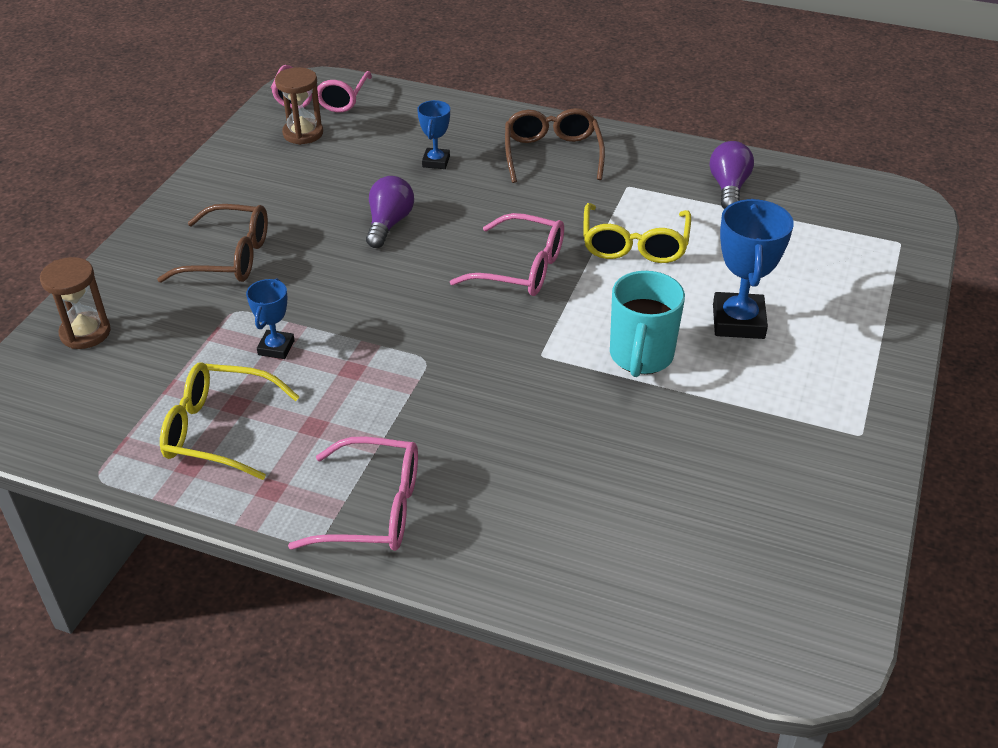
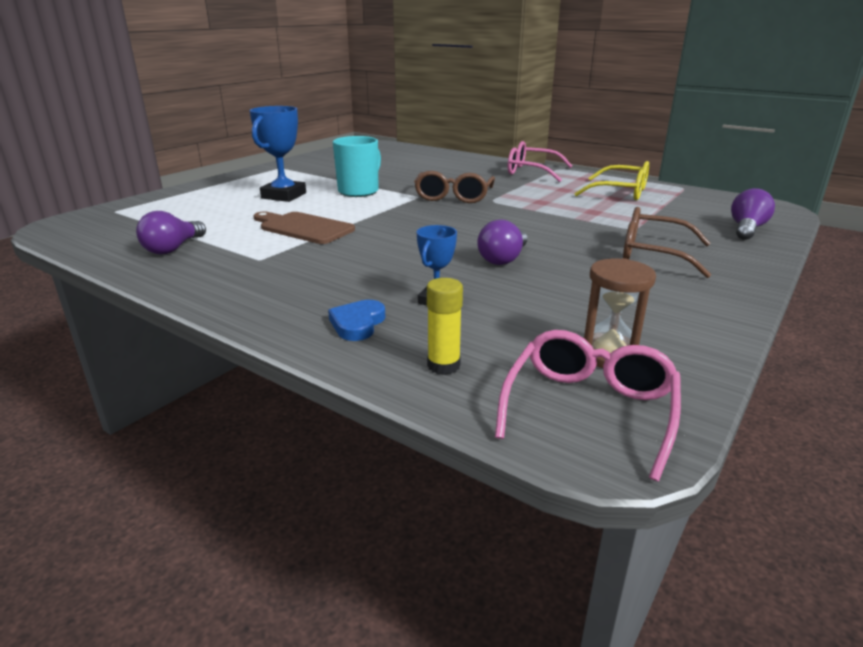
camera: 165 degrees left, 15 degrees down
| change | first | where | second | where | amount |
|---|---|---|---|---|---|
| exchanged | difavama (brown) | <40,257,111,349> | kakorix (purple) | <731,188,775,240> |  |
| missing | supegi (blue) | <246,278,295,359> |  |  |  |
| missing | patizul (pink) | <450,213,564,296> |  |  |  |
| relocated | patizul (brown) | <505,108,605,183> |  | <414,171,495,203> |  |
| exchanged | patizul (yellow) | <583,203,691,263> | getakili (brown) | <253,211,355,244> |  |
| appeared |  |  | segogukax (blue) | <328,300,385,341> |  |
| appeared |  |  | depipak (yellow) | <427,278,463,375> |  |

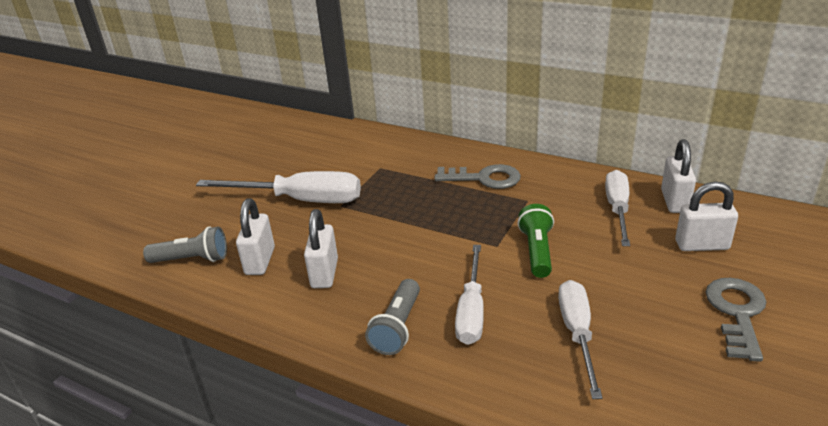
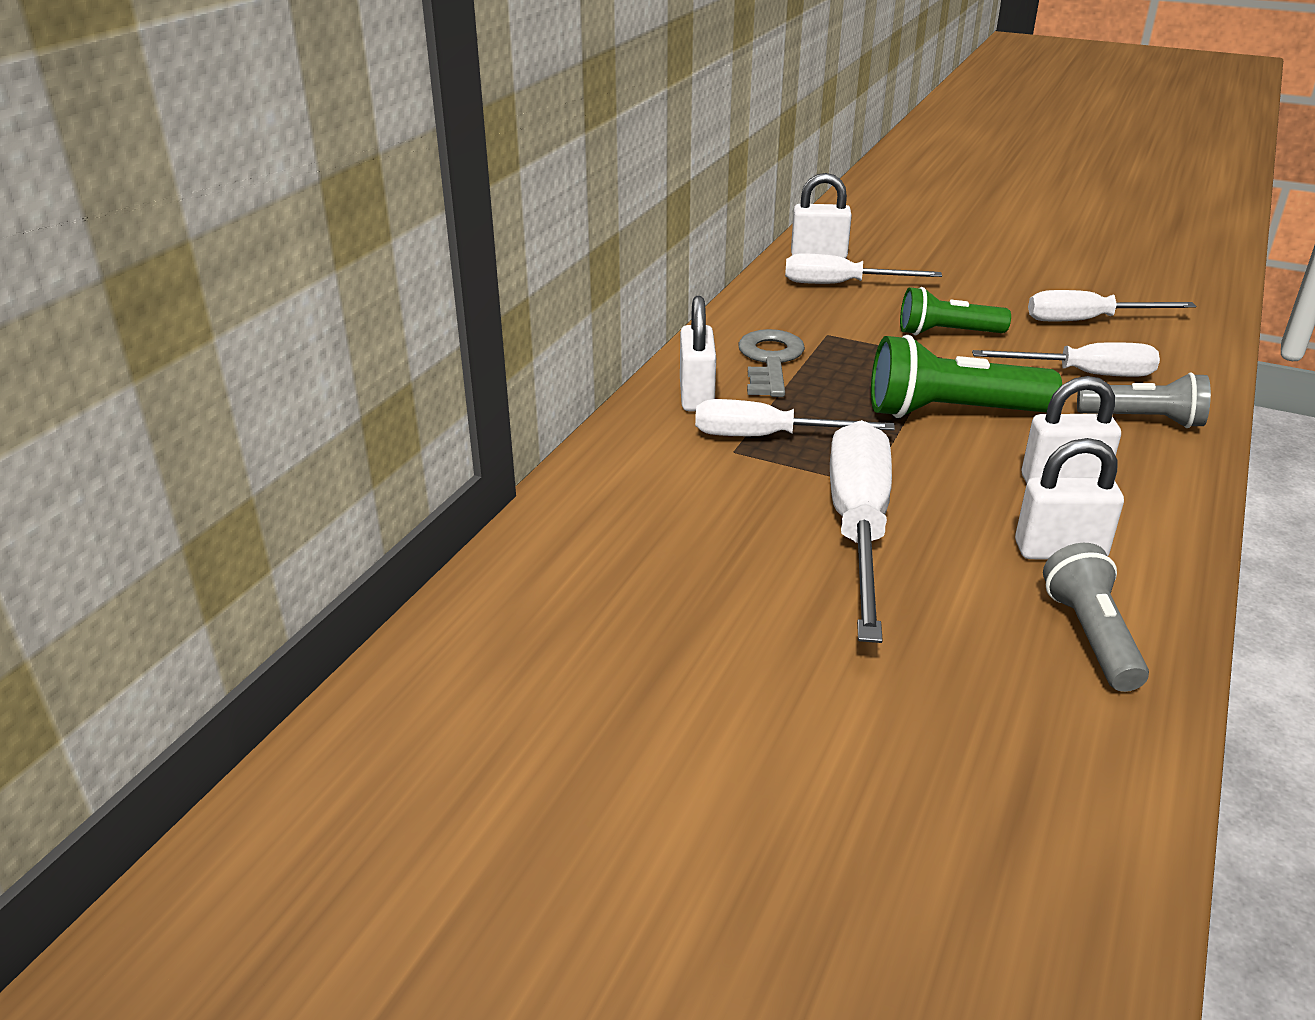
camera: 95 degrees left, 0 degrees up
| change | first | where | second | where | amount |
|---|---|---|---|---|---|
| relocated | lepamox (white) | <675,181,738,251> |  | <680,296,716,411> |  |
| missing | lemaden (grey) | <706,278,766,362> |  |  |  |
| appeared |  |  | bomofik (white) | <695,399,895,436> |  |
| appeared |  |  | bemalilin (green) | <871,335,1062,418> |  |

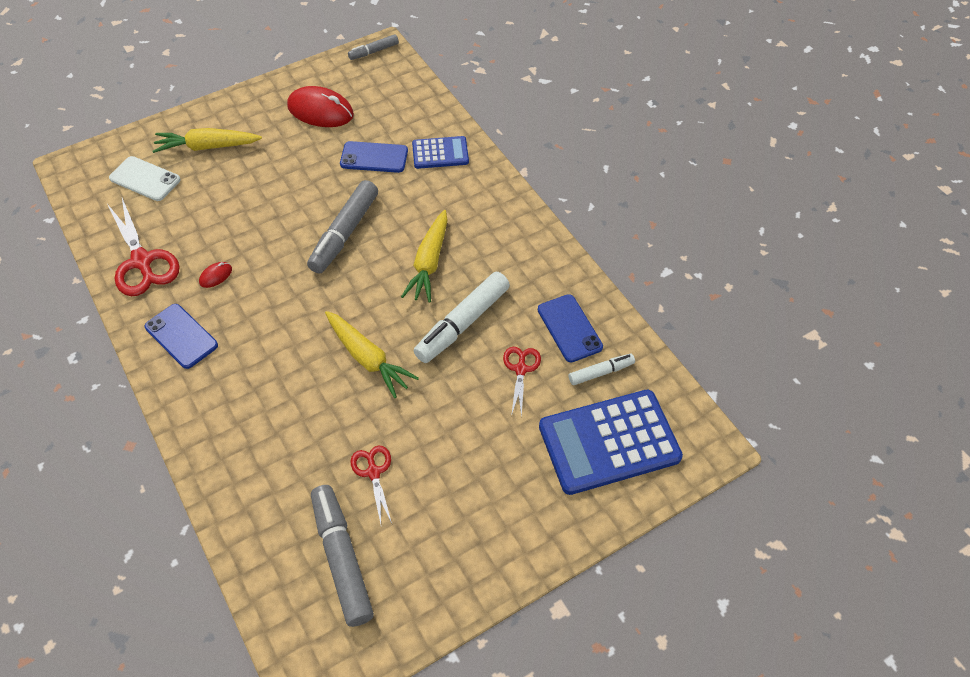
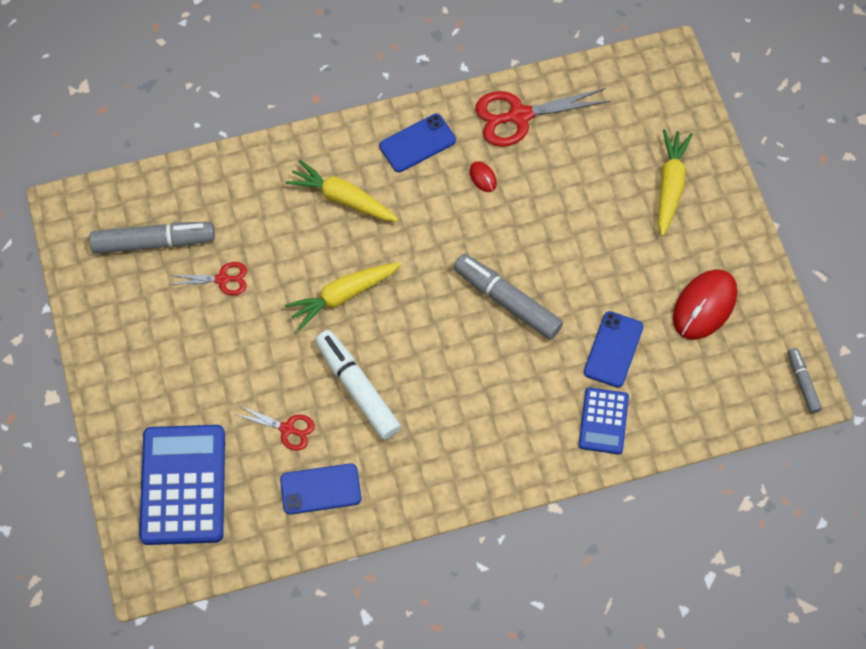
camera: 105 degrees right, 10 degrees up
| change | first | where | second | where | amount |
|---|---|---|---|---|---|
| missing | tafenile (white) | <109,156,181,201> |  |  |  |
| relocated | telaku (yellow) | <401,210,448,303> |  | <285,159,399,221> |  |
| missing | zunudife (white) | <569,354,635,385> |  |  |  |

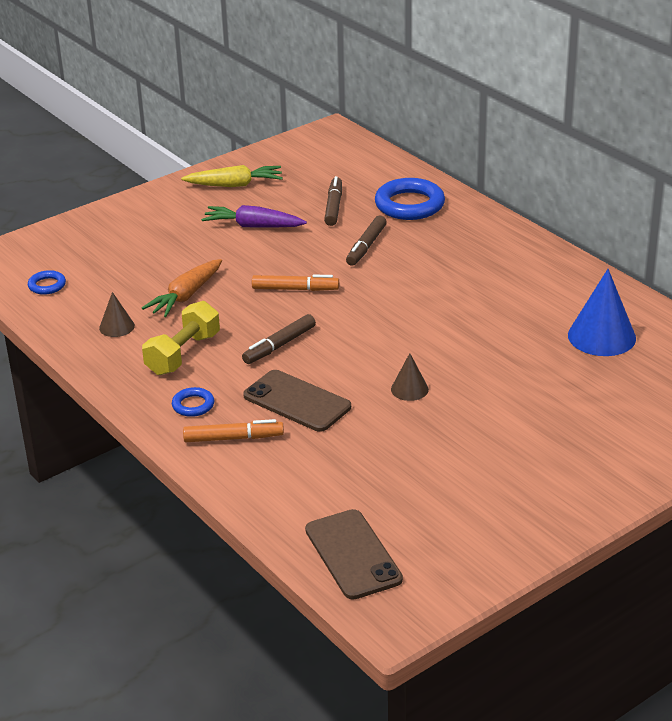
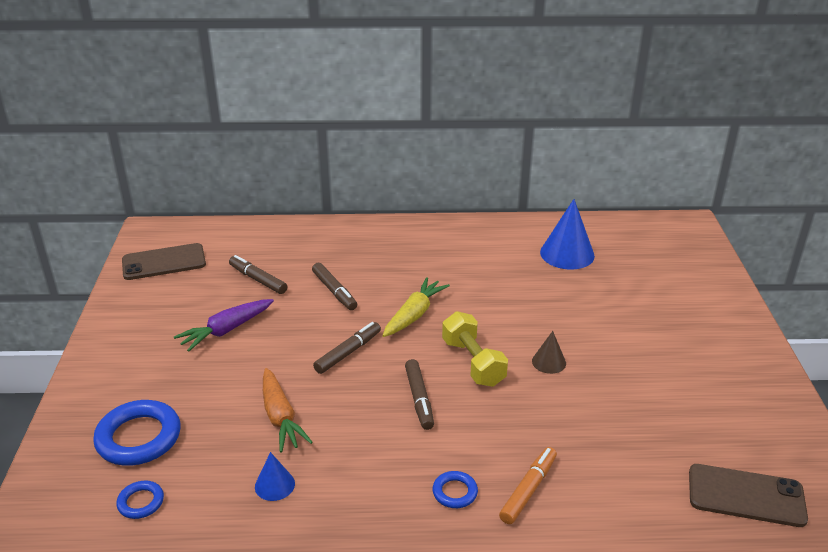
camera: 55 degrees left, 0 degrees up
| change | first | where | second | where | amount |
|---|---|---|---|---|---|
| colour | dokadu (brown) | <99,292,135,337> | dokadu (blue) | <255,452,295,501> |  |
| relocated | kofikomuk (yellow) | <142,301,220,375> |  | <442,311,508,387> |  |
| relocated | telaku (yellow) | <181,165,283,187> |  | <382,277,450,337> |  |
| relocated | tafenile (brown) | <243,370,351,432> |  | <122,243,206,280> |  |
| colour | zunudife (orange) | <252,275,339,291> | zunudife (brown) | <313,322,381,374> |  |
| relocated | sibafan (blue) | <375,178,445,220> |  | <93,400,181,466> |  |

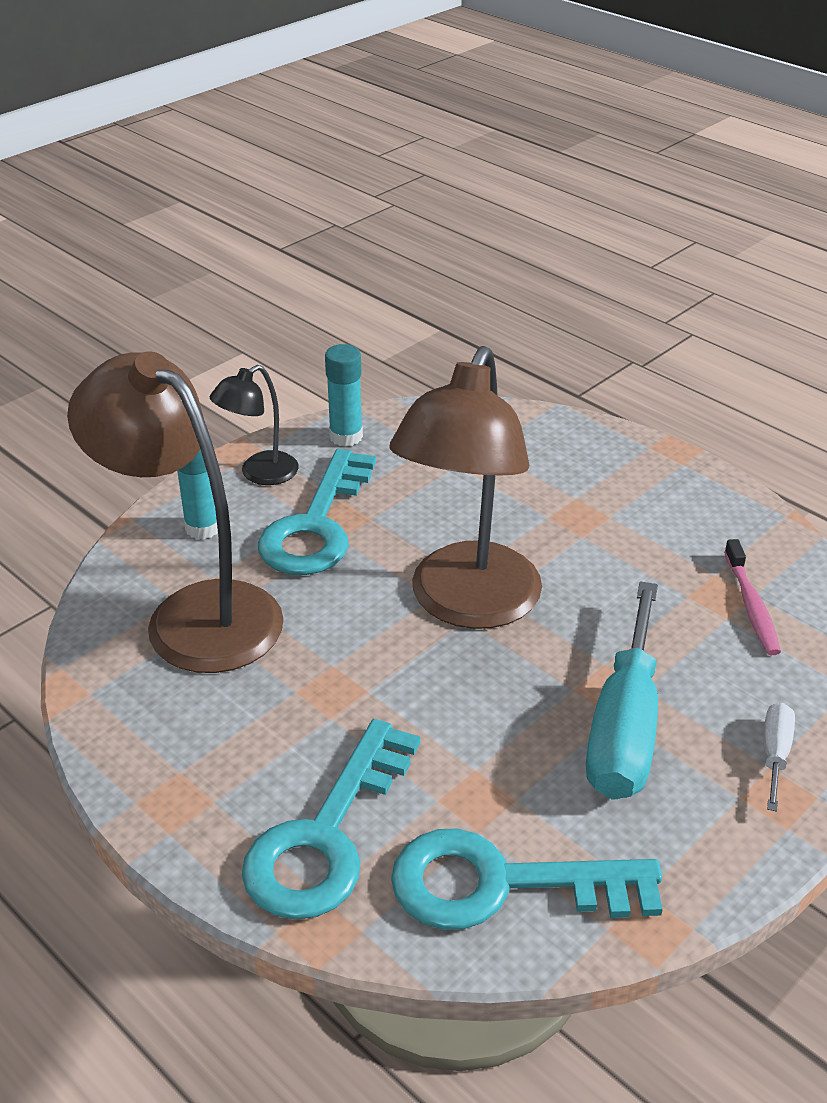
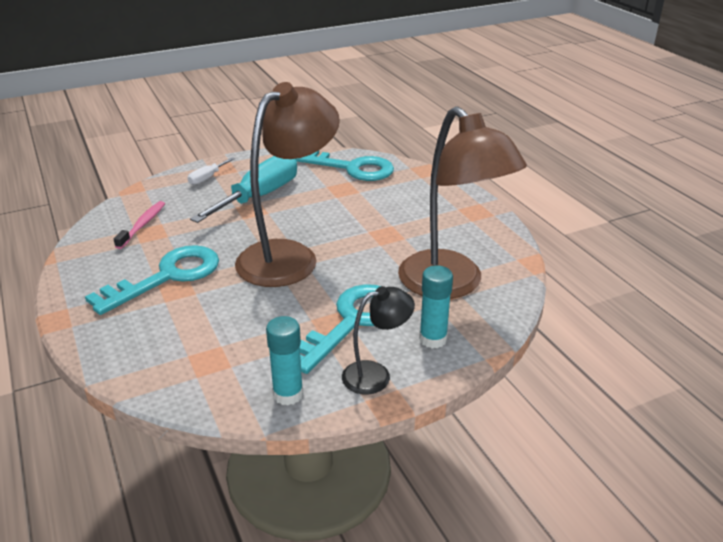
camera: 160 degrees left, 5 degrees down
| change | first | where | second | where | amount |
|---|---|---|---|---|---|
| relocated | lemaden (turquoise) | <242,719,420,920> |  | <85,245,219,315> |  |

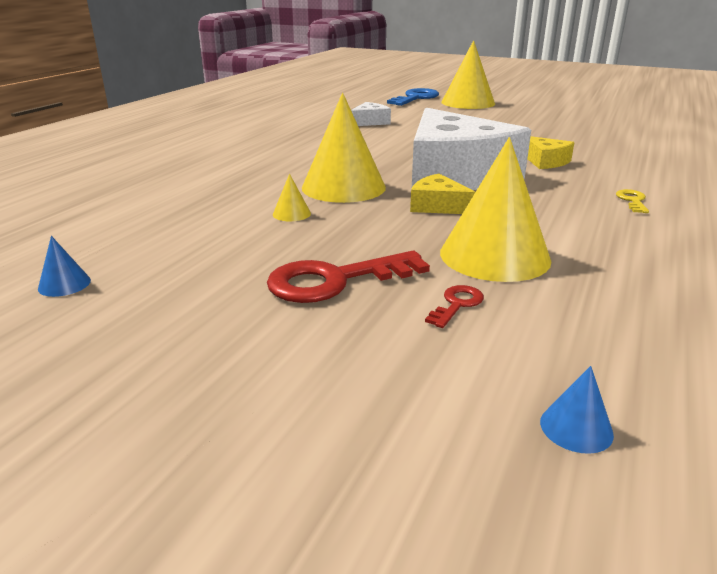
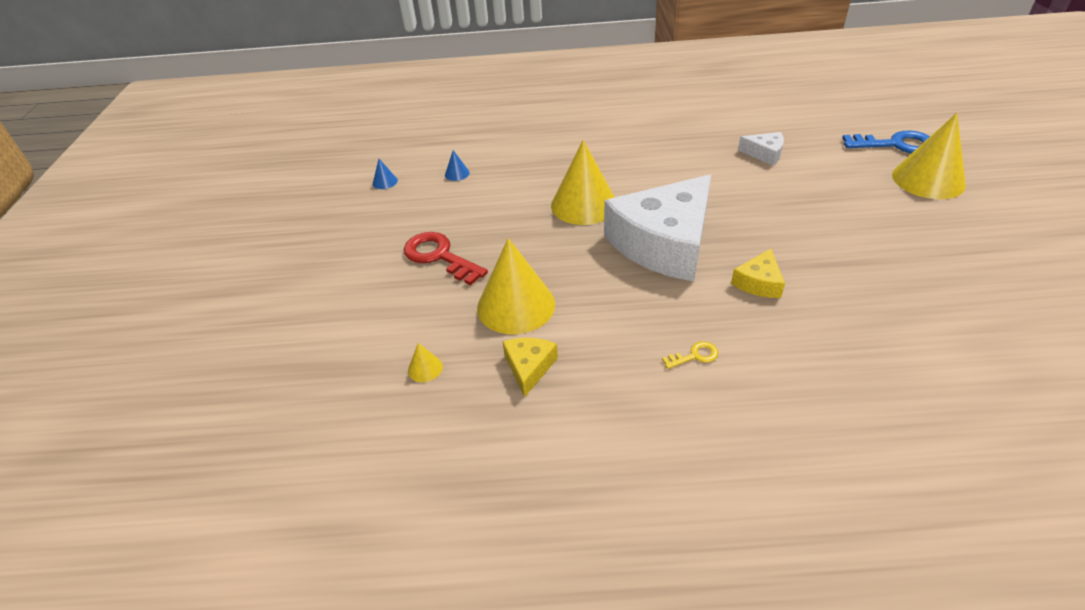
camera: 65 degrees right, 15 degrees up
| change | first | where | second | where | amount |
|---|---|---|---|---|---|
| relocated | dokadu (yellow) | <273,174,311,221> |  | <408,343,443,382> |  |
| relocated | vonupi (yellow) | <410,174,475,214> |  | <502,338,558,397> |  |
| missing | lemaden (red) | <425,285,484,328> |  |  |  |
| relocated | dokadu (blue) | <540,366,614,454> |  | <445,150,470,181> |  |

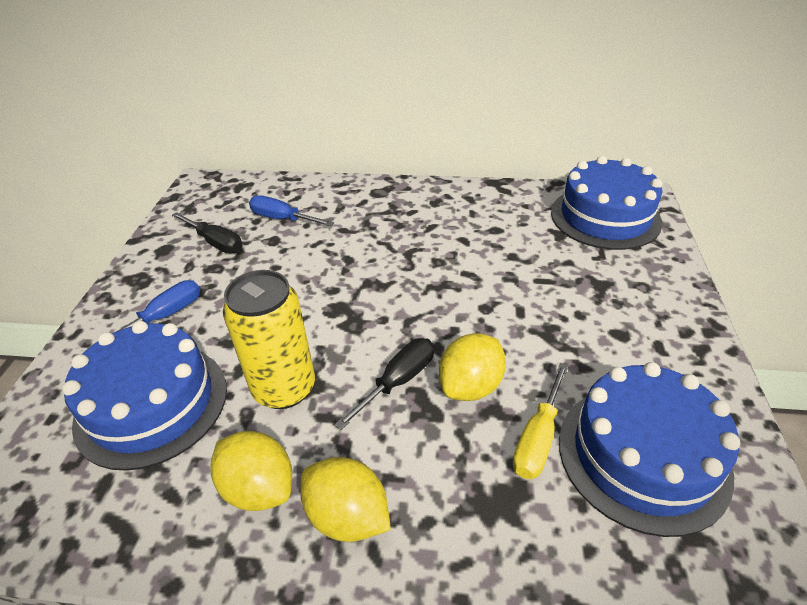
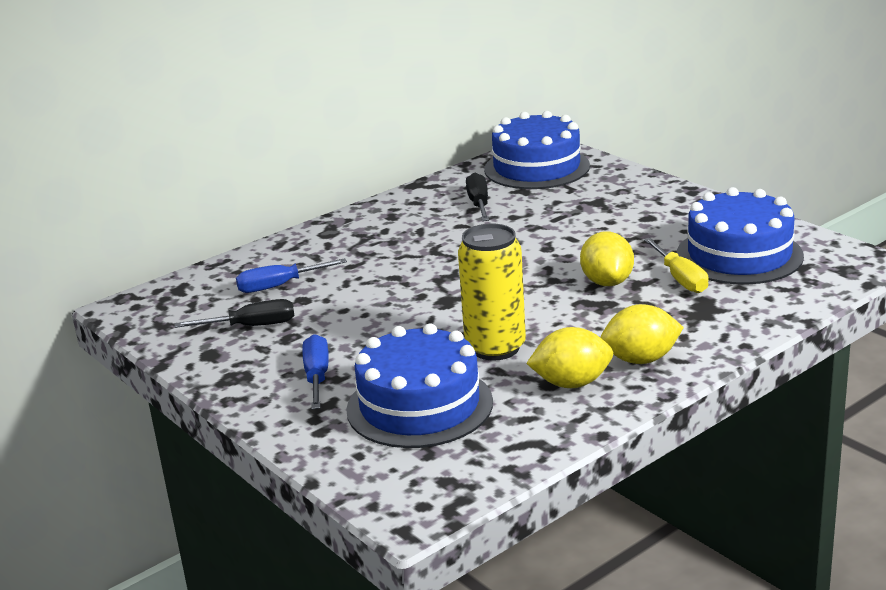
camera: 45 degrees left, 15 degrees down
| change | first | where | second | where | amount |
|---|---|---|---|---|---|
| relocated | bomofik (black) | <334,338,434,430> |  | <466,173,489,221> |  |

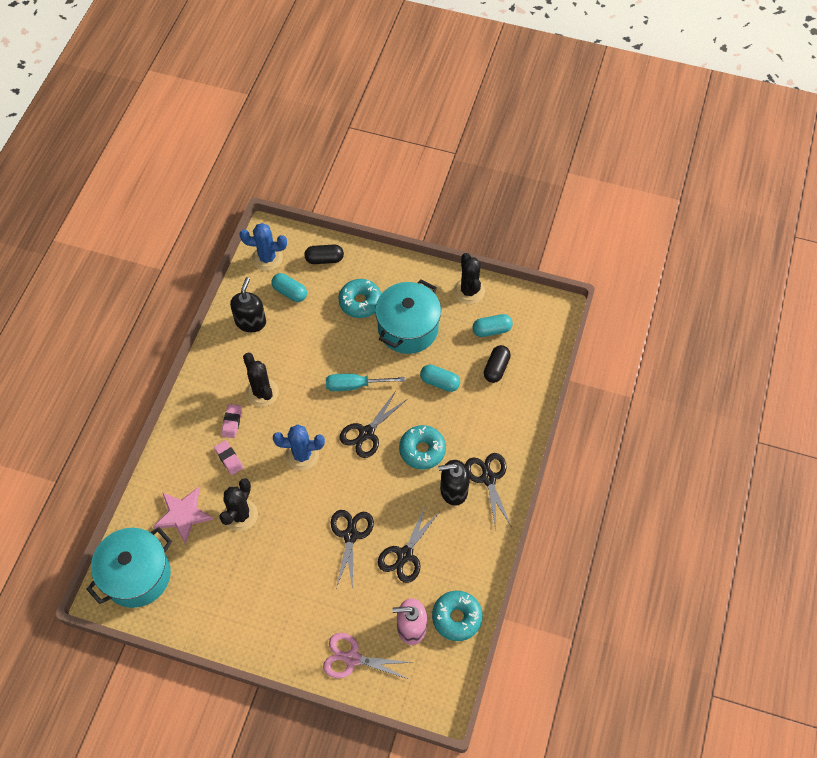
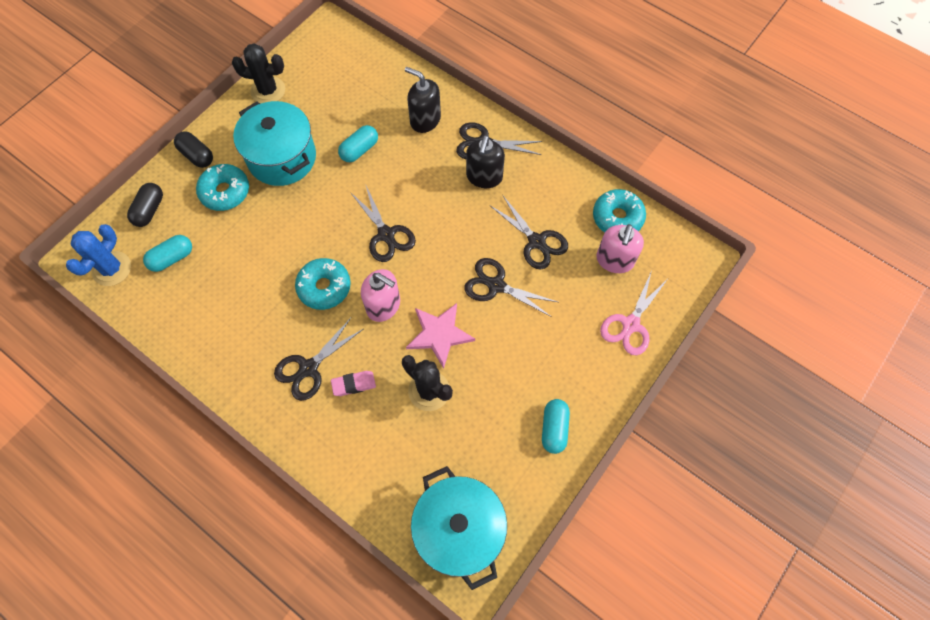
camera: 70 degrees left, 5 degrees up
| change | first | where | second | where | amount |
|---|---|---|---|---|---|
| relocated | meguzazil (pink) | <153,487,214,544> |  | <406,303,475,369> |  |
| exchanged | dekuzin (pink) | <221,404,242,438> | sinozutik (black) | <274,318,363,401> |  |
| relocated | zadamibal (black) | <230,277,266,332> |  | <405,67,441,133> |  |
| missing | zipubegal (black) | <243,353,279,407> |  |  |  |
| exchanged | zipubegal (blue) | <273,425,325,471> | zadamibal (pink) | <361,269,400,322> |  |
| missing | bomofik (turquoise) | <326,374,405,391> |  |  |  |
| relocated | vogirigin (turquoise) | <399,425,446,470> |  | <295,258,351,310> |  |
| relocated | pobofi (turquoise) | <472,314,513,337> |  | <542,399,570,454> |  |
| relocated | pobofi (black) | <484,345,511,383> |  | <174,131,213,168> |  |

